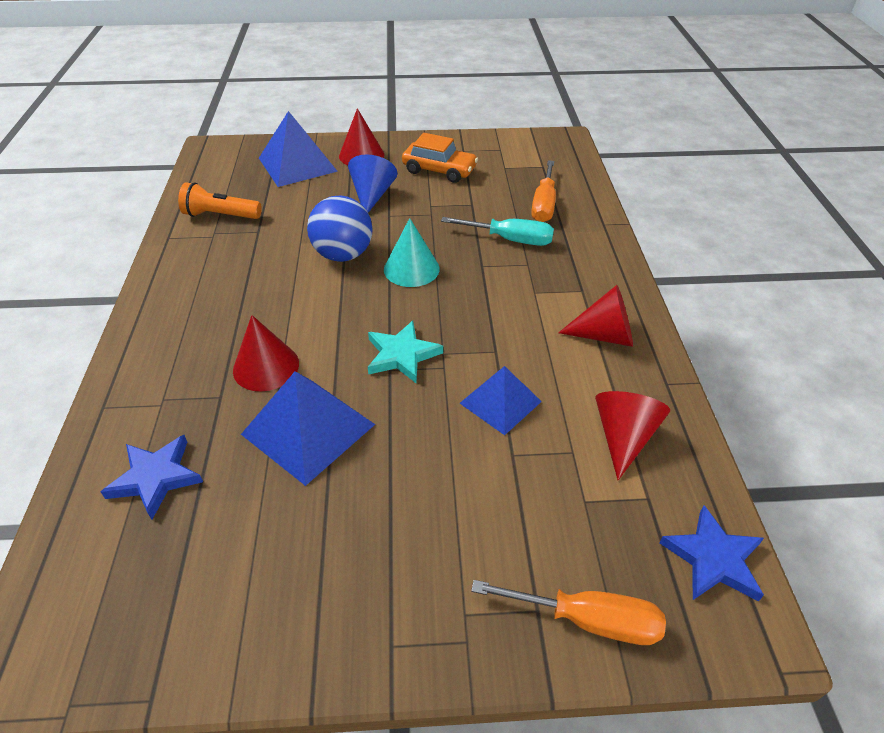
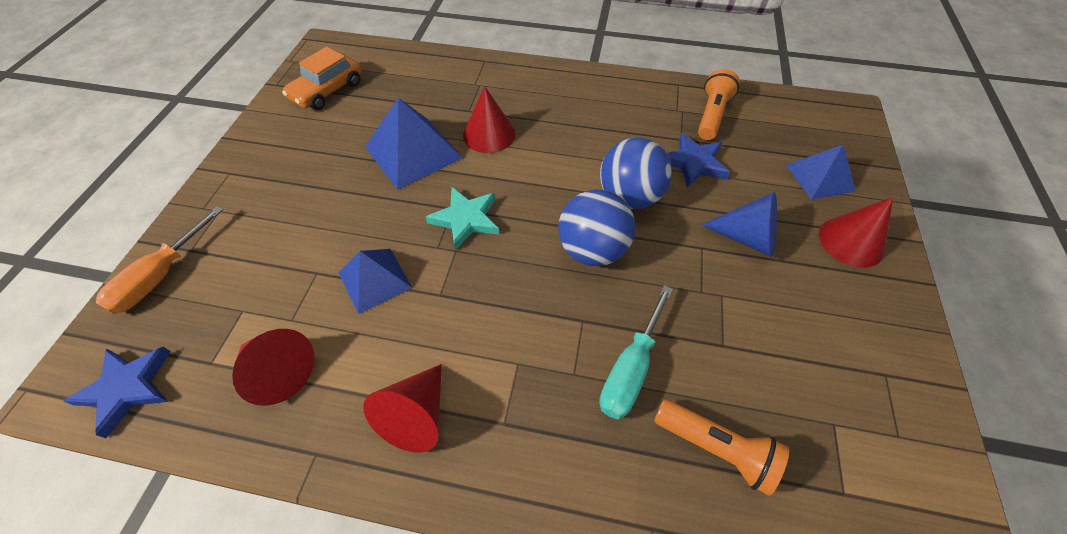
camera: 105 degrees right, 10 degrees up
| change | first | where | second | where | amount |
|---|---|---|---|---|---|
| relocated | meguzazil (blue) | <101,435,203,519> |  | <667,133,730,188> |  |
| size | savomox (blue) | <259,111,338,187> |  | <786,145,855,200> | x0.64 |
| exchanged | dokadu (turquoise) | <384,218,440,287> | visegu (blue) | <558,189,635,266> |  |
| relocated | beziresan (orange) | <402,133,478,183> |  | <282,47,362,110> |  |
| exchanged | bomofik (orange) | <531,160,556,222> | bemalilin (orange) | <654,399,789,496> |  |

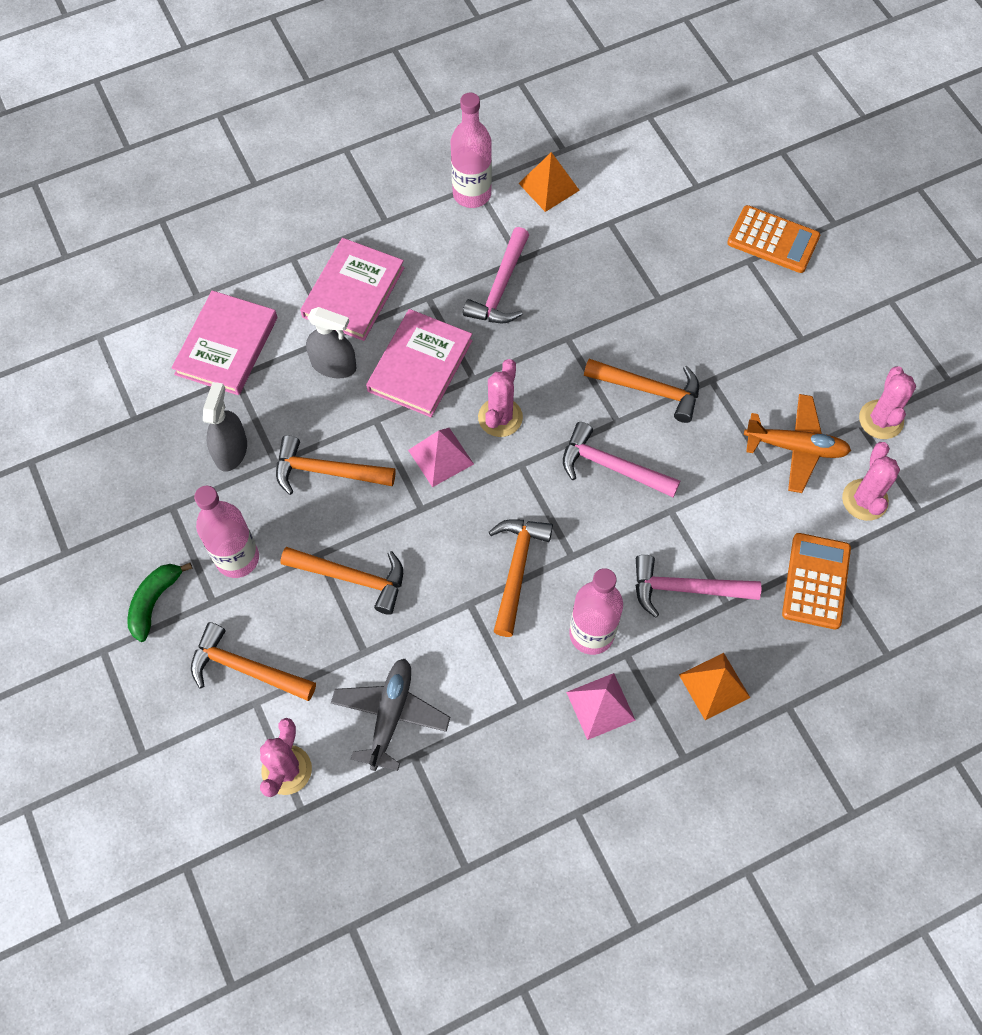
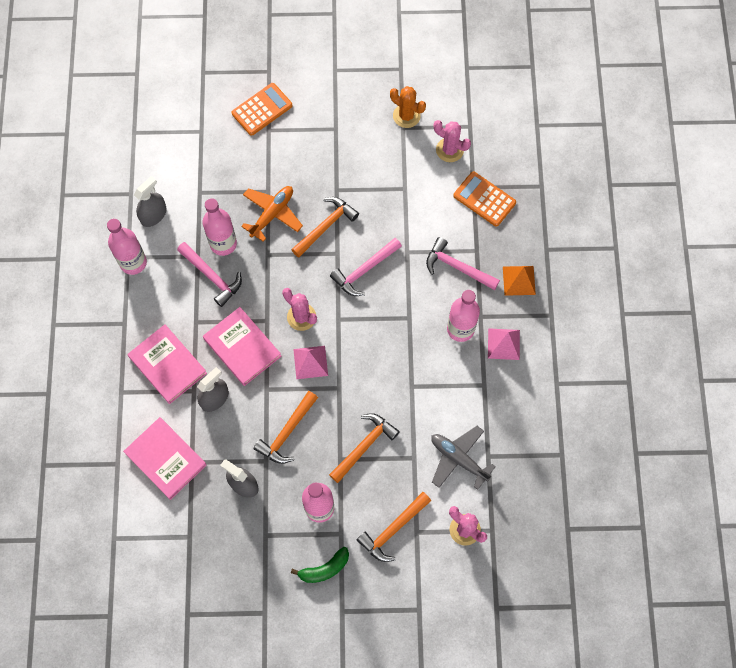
camera: 65 degrees left, 5 degrees up
| change | first | where | second | where | amount |
|---|---|---|---|---|---|
| spun | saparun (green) | <128,563,192,642> |  | <291,547,349,583> | 75 degrees counterclockwise |
| missing | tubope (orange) | <489,519,553,637> |  |  |  |
| exchanged | savomox (orange) | <518,152,580,212> | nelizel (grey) | <134,176,167,227> |  |
| spun | tubope (pink) | <635,555,761,618> |  | <426,237,500,290> | 90 degrees clockwise |
| relocated | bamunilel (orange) | <744,394,851,493> |  | <241,186,303,242> |  |
| colour | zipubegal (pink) | <859,366,916,439> | zipubegal (orange) | <390,86,426,128> |  |
| appeared |  |  | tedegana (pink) | <203,198,237,256> |  |

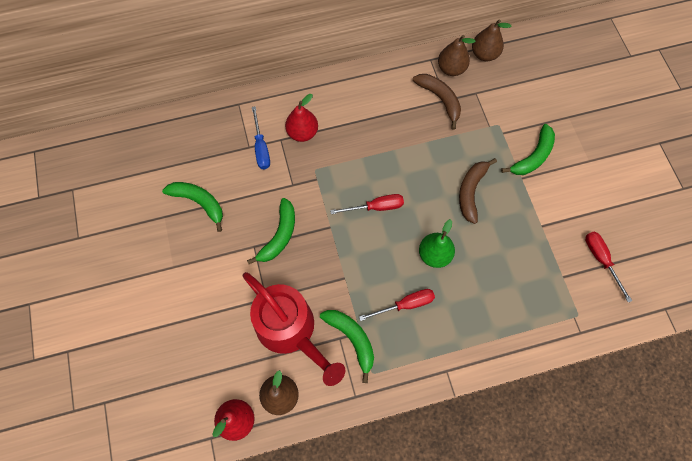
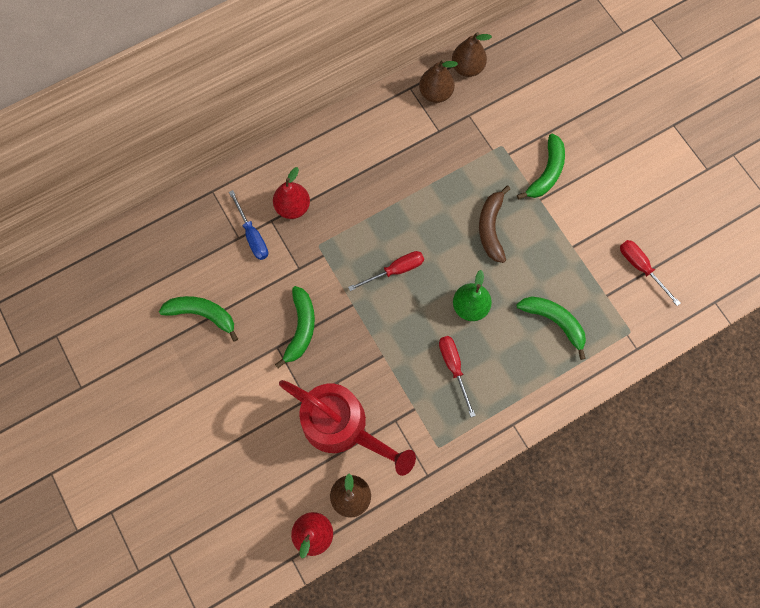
camera: 15 degrees left, 5 degrees up
| change | first | where | second | where | amount |
|---|---|---|---|---|---|
| relocated | saparun (green) | <320,310,374,383> |  | <516,297,586,360> |  |
| spun | bomofik (red) | <359,289,435,321> |  | <439,336,476,417> | 75 degrees counterclockwise |
| missing | saparun (brown) | <413,74,461,130> |  |  |  |

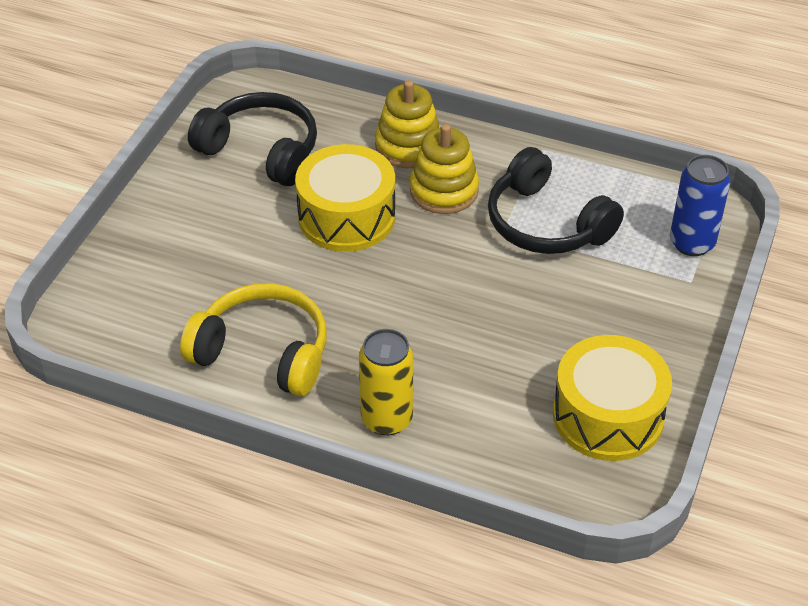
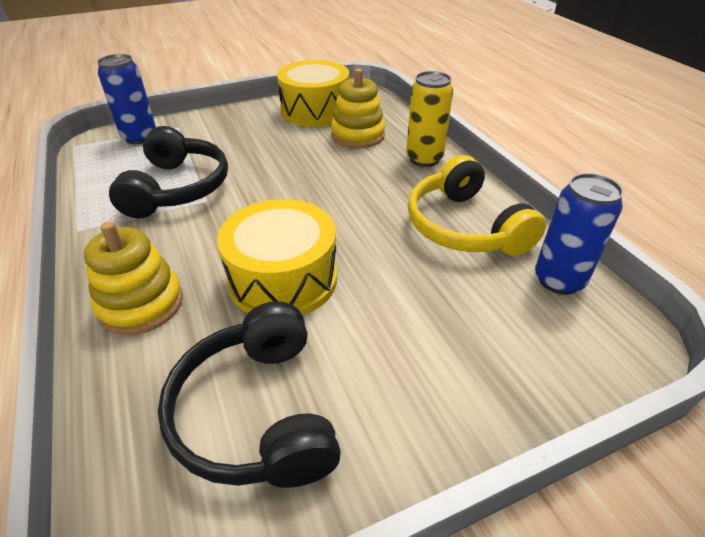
camera: 135 degrees left, 5 degrees down
| change | first | where | second | where | amount |
|---|---|---|---|---|---|
| relocated | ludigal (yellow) | <410,124,479,214> |  | <331,68,385,148> |  |
| appeared |  |  | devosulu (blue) | <535,173,624,295> |  |

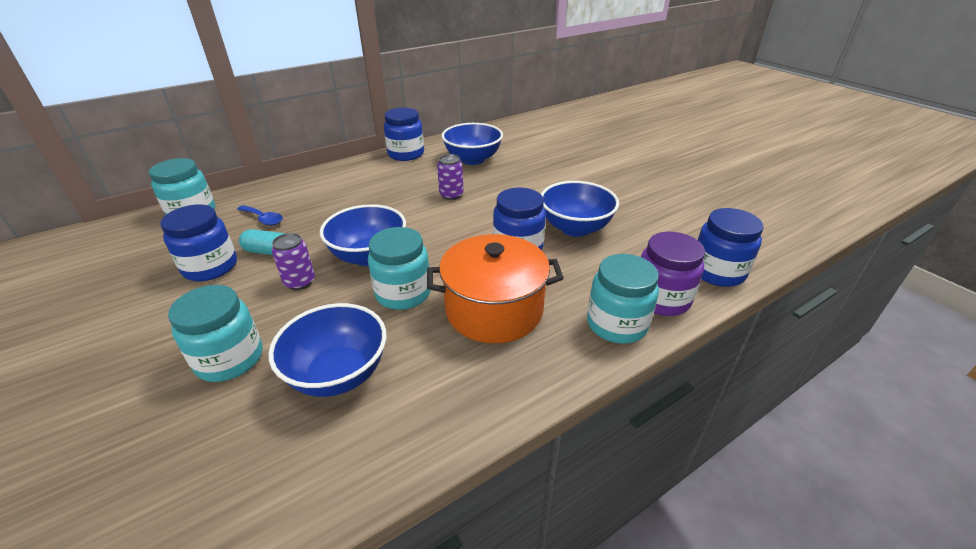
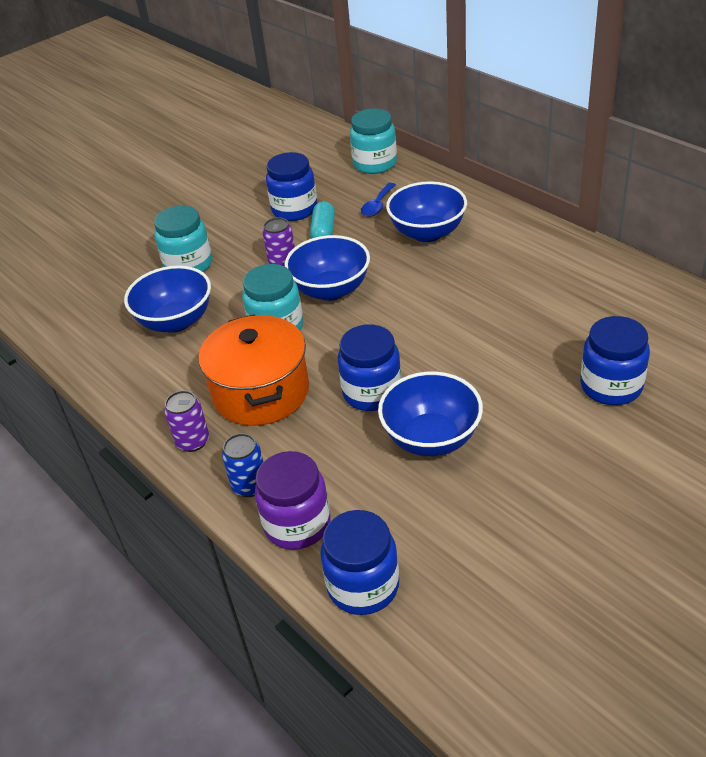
camera: 85 degrees right, 5 degrees up
| change | first | where | second | where | amount |
|---|---|---|---|---|---|
| relocated | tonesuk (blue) | <384,108,424,161> |  | <580,316,650,405> |  |
| relocated | devosulu (purple) | <437,154,464,200> |  | <164,390,209,452> |  |
| relocated | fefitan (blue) | <441,123,503,165> |  | <386,181,467,242> |  |
| exchanged | tonesuk (turquoise) | <587,254,659,344> | devosulu (blue) | <222,433,263,497> |  |

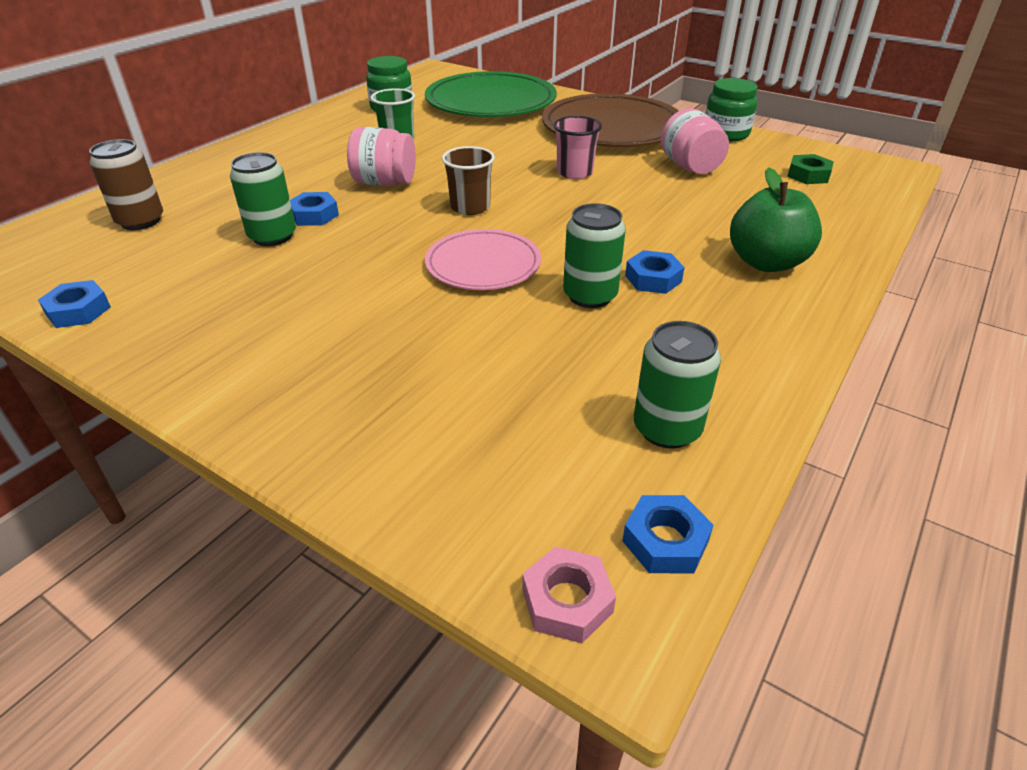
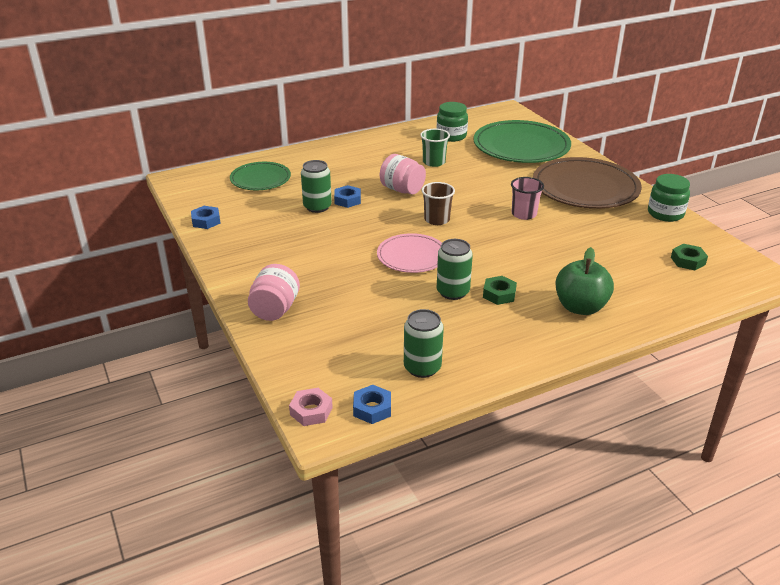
camera: 30 degrees right, 5 degrees down
| change | first | where | second | where | amount |
|---|---|---|---|---|---|
| exchanged | devosulu (brown) | <89,139,163,230> | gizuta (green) | <230,162,291,190> |  |
| colour | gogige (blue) | <625,250,685,294> | gogige (green) | <483,276,517,305> |  |
| relocated | tonesuk (pink) | <661,108,729,174> |  | <248,264,300,321> |  |

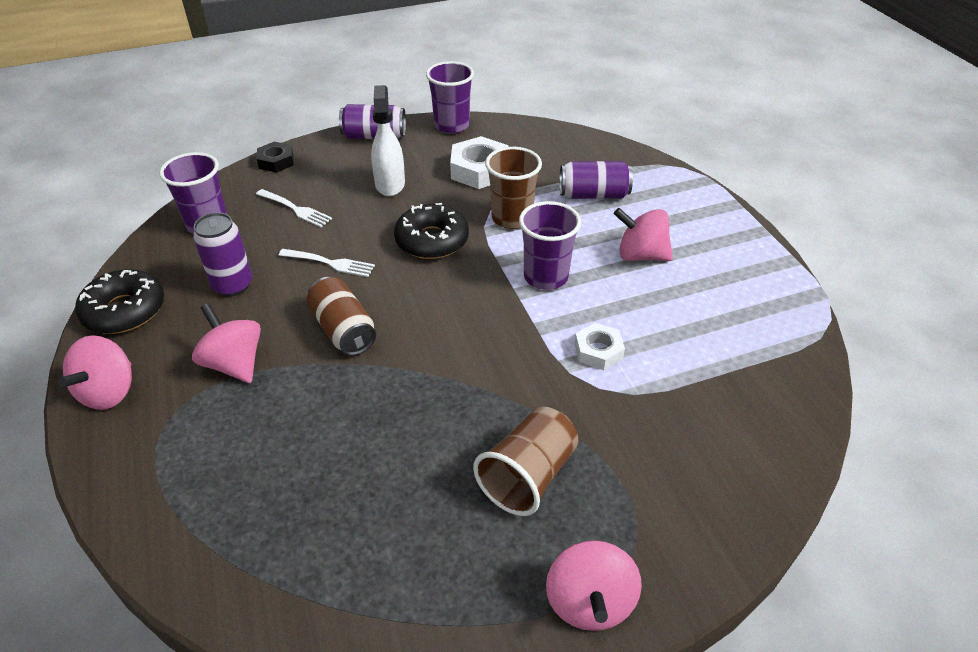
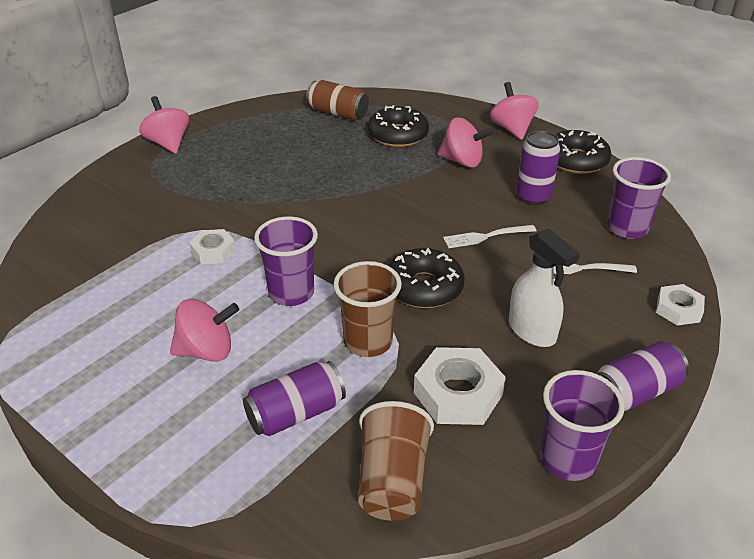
camera: 150 degrees right, 5 degrees down
| change | first | where | second | where | amount |
|---|---|---|---|---|---|
| colour | gogige (black) | <257,142,294,173> | gogige (white) | <656,284,705,326> |  |
| relocated | devosulu (brown) | <306,277,376,356> |  | <306,80,369,120> |  |
| relocated | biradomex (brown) | <473,406,578,516> |  | <358,401,434,521> |  |
| appeared |  |  | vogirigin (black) | <368,105,429,147> |  |

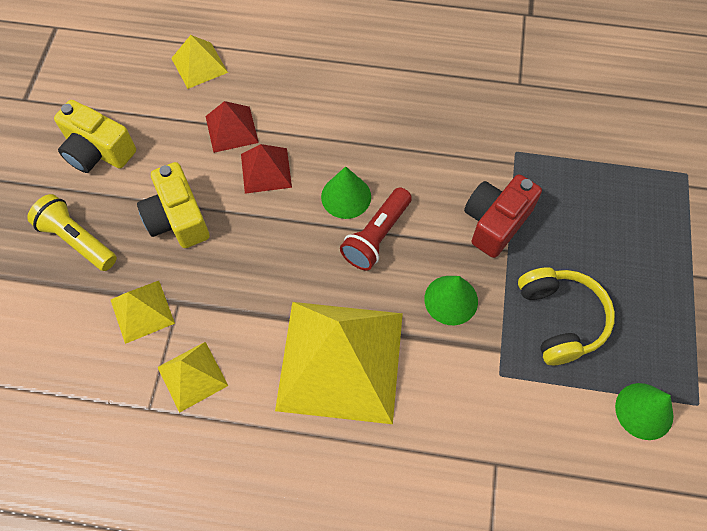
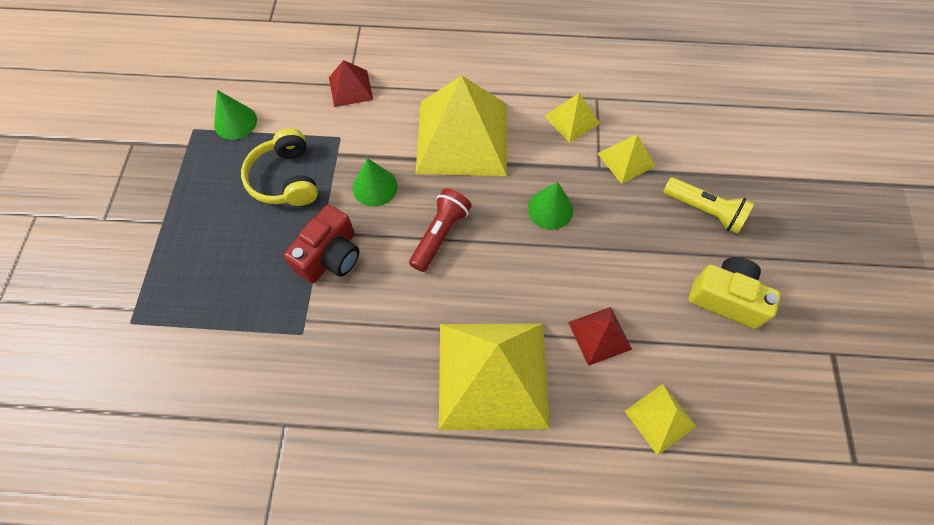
camera: 175 degrees right, 0 degrees up
| change | first | where | second | where | amount |
|---|---|---|---|---|---|
| missing | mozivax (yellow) | <137,162,210,248> |  |  |  |
| relocated | savomox (red) | <241,144,292,194> |  | <329,60,373,107> |  |
| relocated | dokadu (green) | <321,166,371,219> |  | <528,182,573,230> |  |
| appeared |  |  | savomox (yellow) | <439,323,550,430> |  |

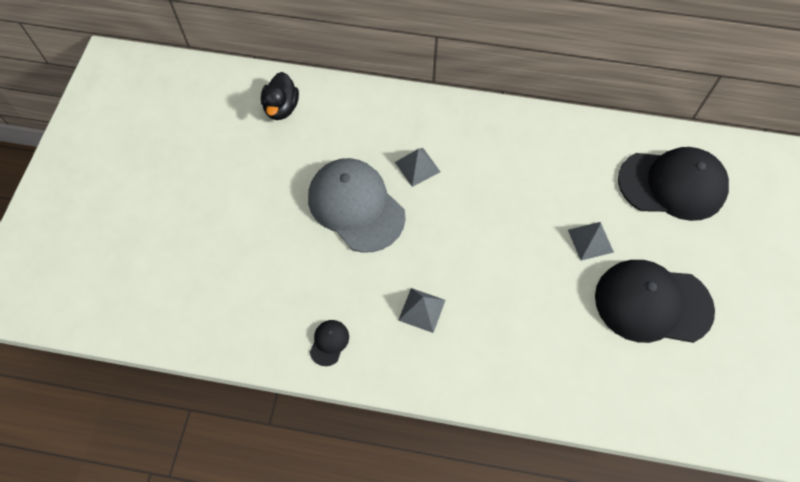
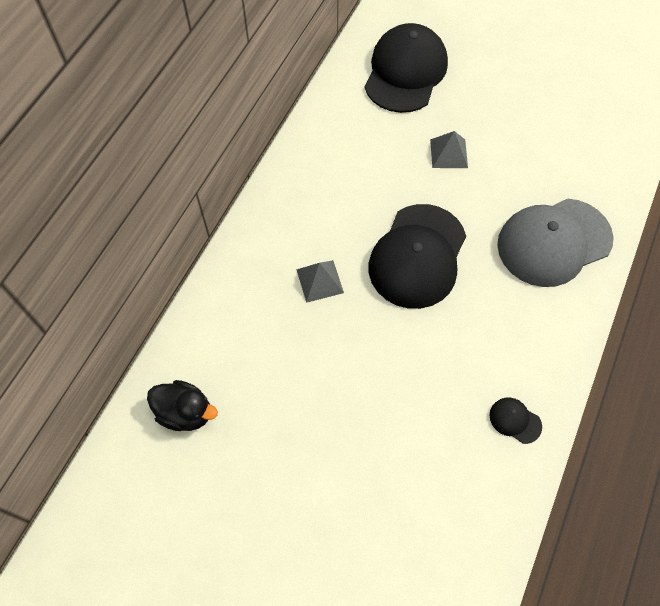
camera: 75 degrees left, 0 degrees up
| change | first | where | second | where | amount |
|---|---|---|---|---|---|
| relocated | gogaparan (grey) | <308,158,406,253> |  | <497,198,614,287> |  |
| missing | savomox (grey) | <398,288,445,333> |  |  |  |
| relocated | gogaparan (black) | <595,260,715,343> |  | <368,204,466,309> |  |

